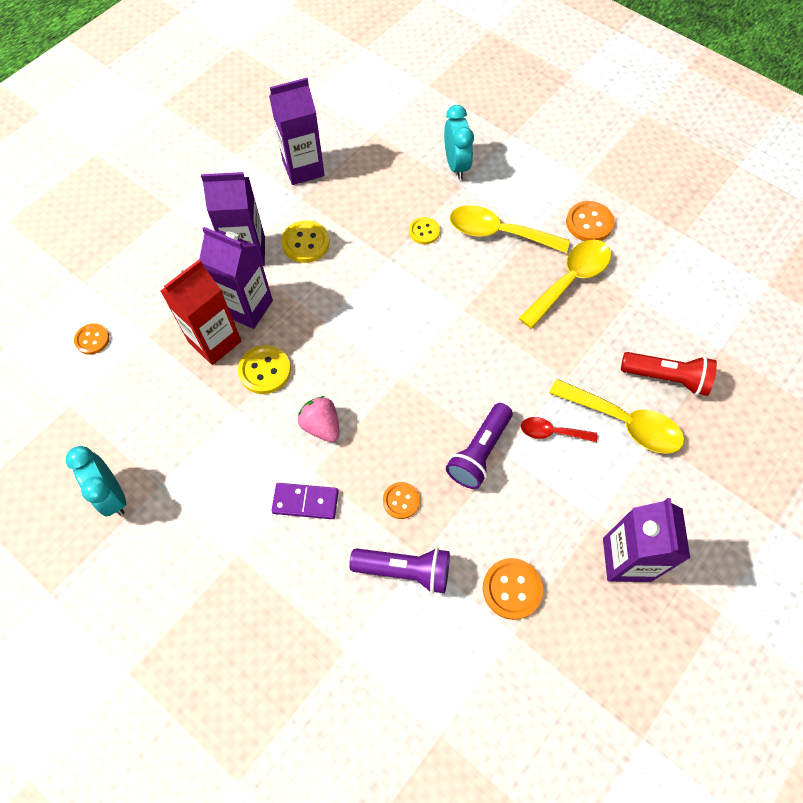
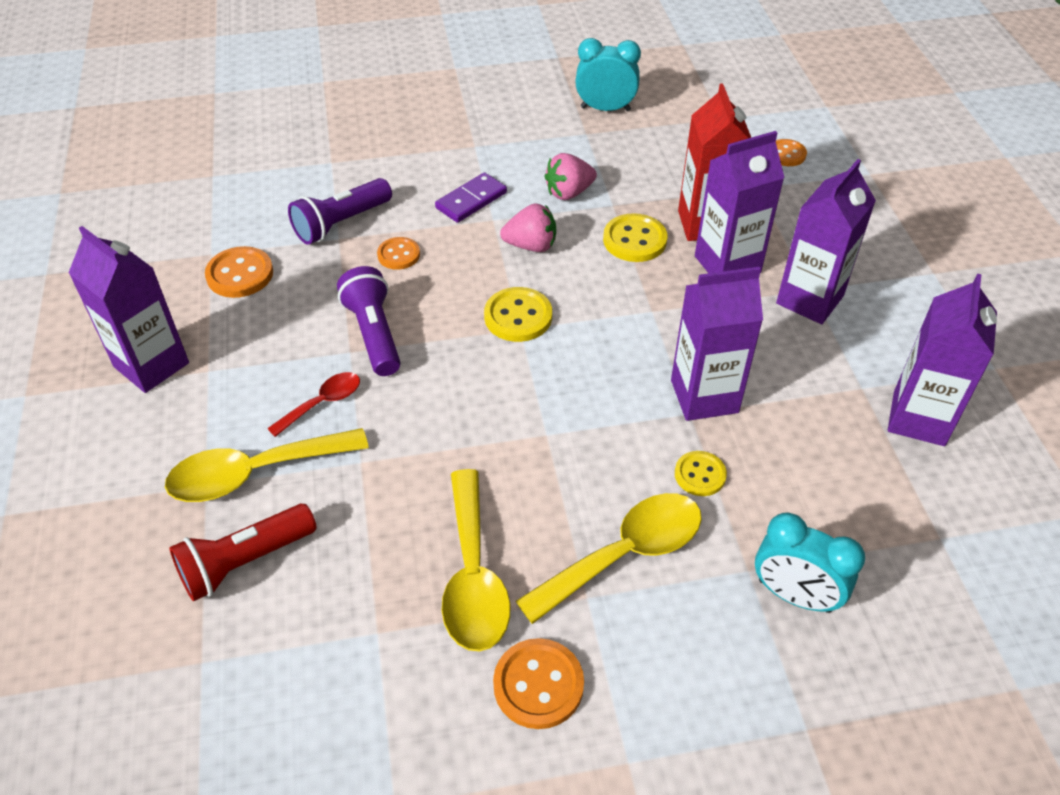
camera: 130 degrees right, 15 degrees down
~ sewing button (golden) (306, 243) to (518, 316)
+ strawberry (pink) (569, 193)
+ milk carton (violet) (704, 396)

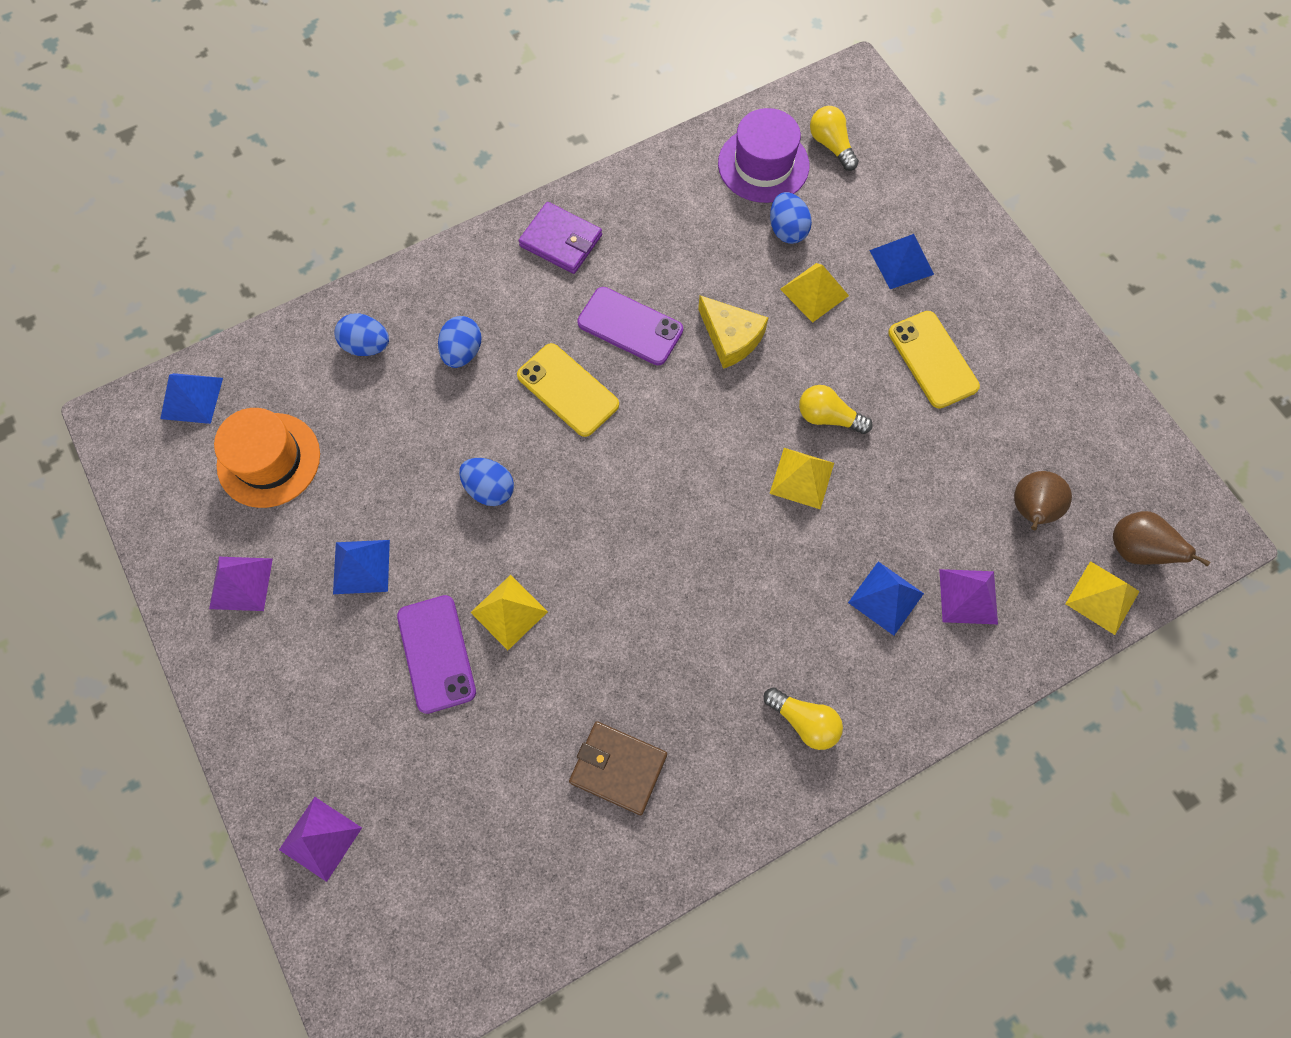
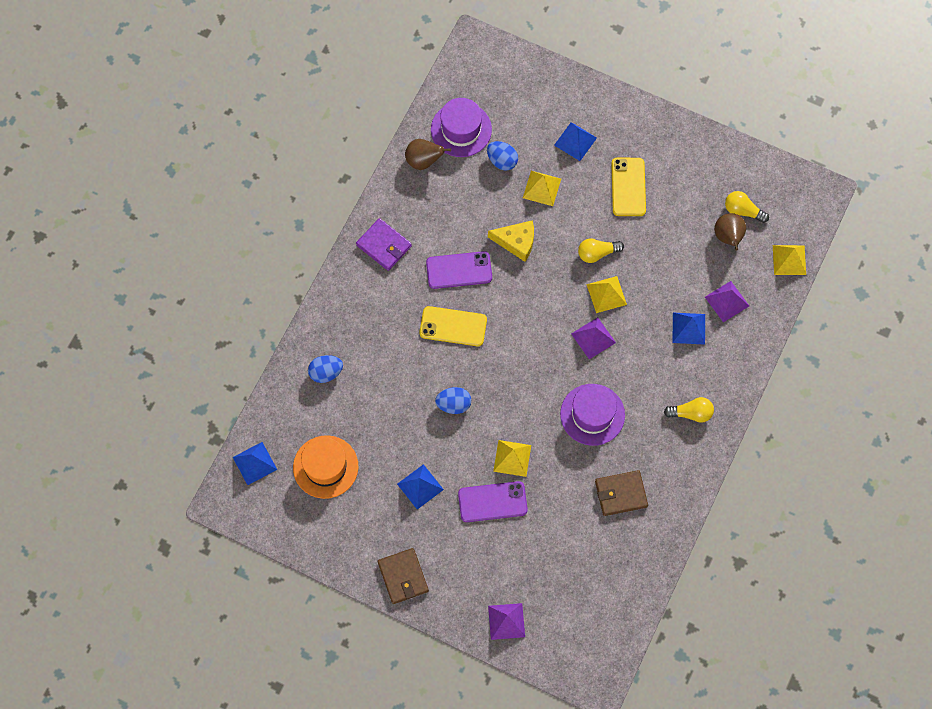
camera: 35 degrees left, 0 degrees up
~ solid pyramid (violet) (241, 583) to (593, 338)
~ phone (violet) (436, 654) = (492, 502) 45 degrees counterclockwise
- egg (royal blue) (462, 352)
~ wallet (violet) (561, 241) = (384, 245) 45 degrees clockwise
~ light bulb (golden) (831, 145) to (742, 211)
~ phone (golden) (932, 359) = (628, 187) 60 degrees clockwise
~ pear fruit (dark brown) (1135, 549) to (423, 161)
+ wallet (dark brown) (403, 577)
+ top hat (violet) (592, 414)

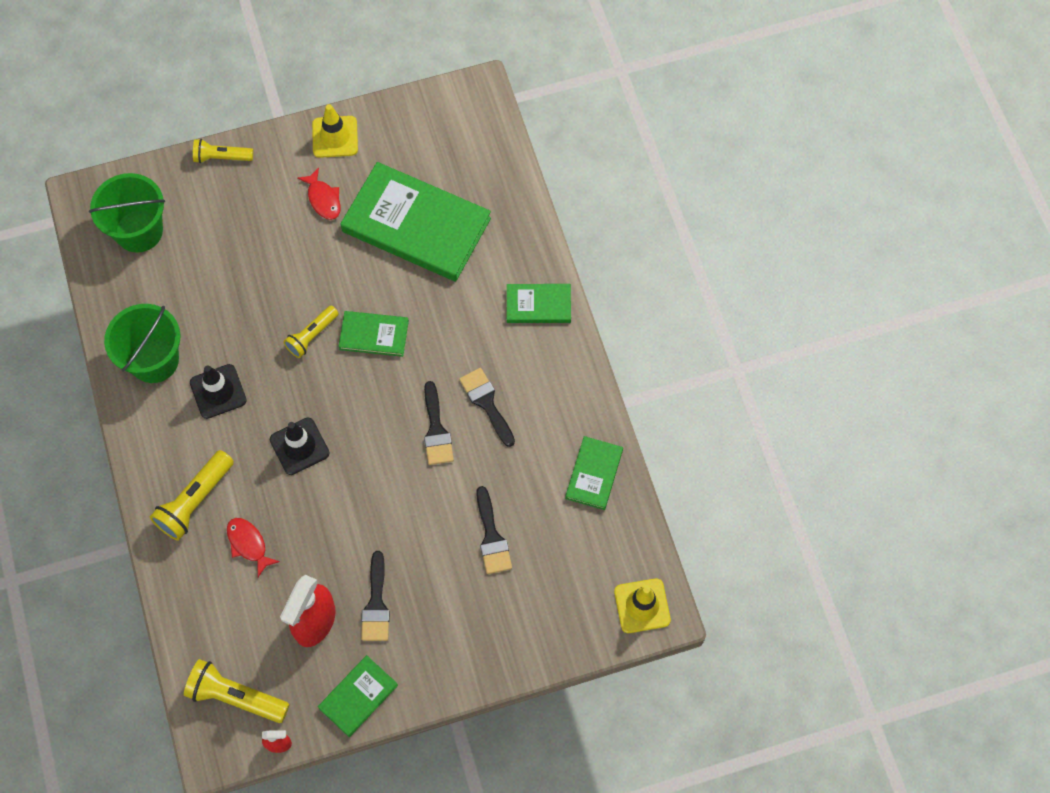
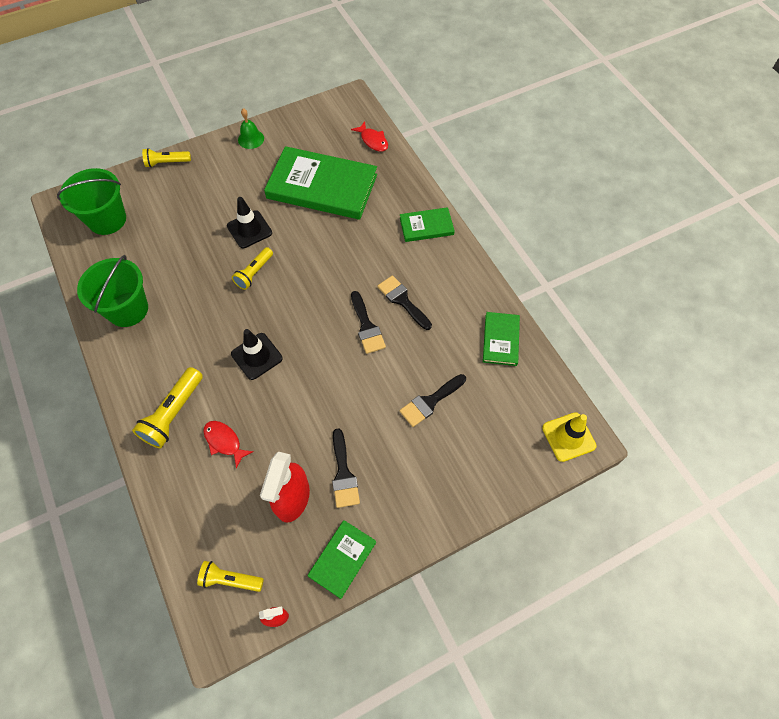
camera: 10 degrees left, 5 degrees down
~ torch (golden) (236, 696) = (230, 579) x0.66
~ safety cone (jet-black) (218, 391) to (249, 229)
~ fish (crimson) (323, 199) to (373, 140)
~ safety cone (golden) (335, 137) to school bell (emerald) (251, 139)
- hardcover (emerald) (374, 335)
~ brush (jet-black) (492, 537) = (430, 402) 75 degrees clockwise

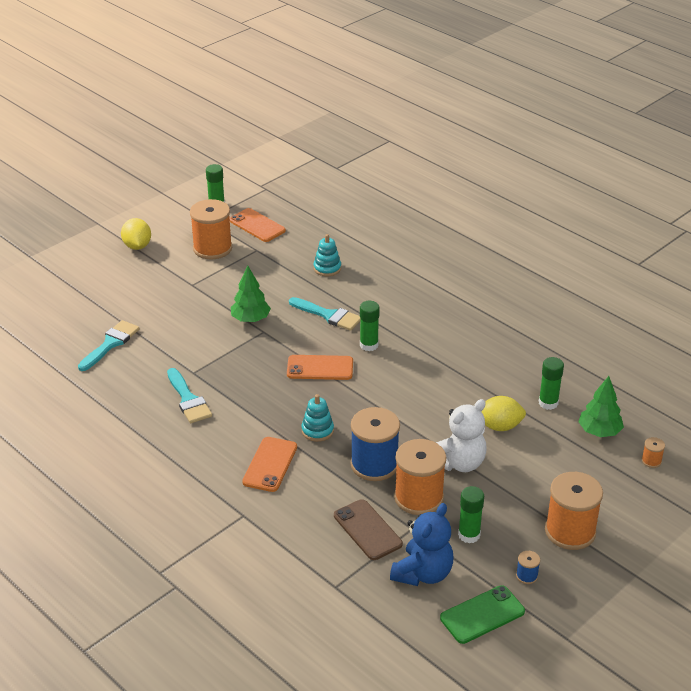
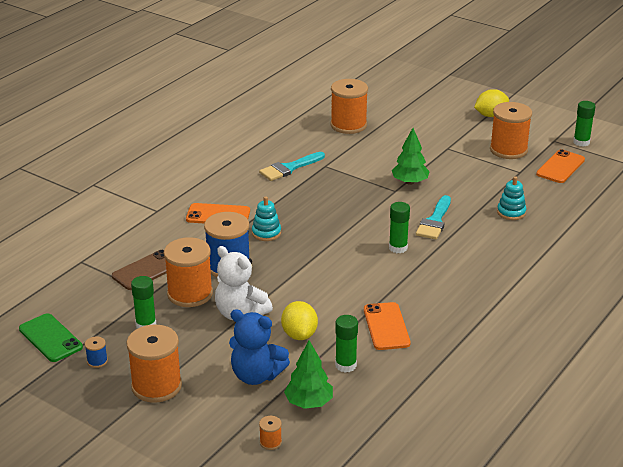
camera: 80 degrees right, 5 degrees down
~ brush (turquoise) (110, 344) to bobbin (orange-coloured) (348, 125)
~ phone (orange-coloured) (320, 368) to (386, 326)
~ teddy bear (royal blue) (423, 573) to (256, 375)

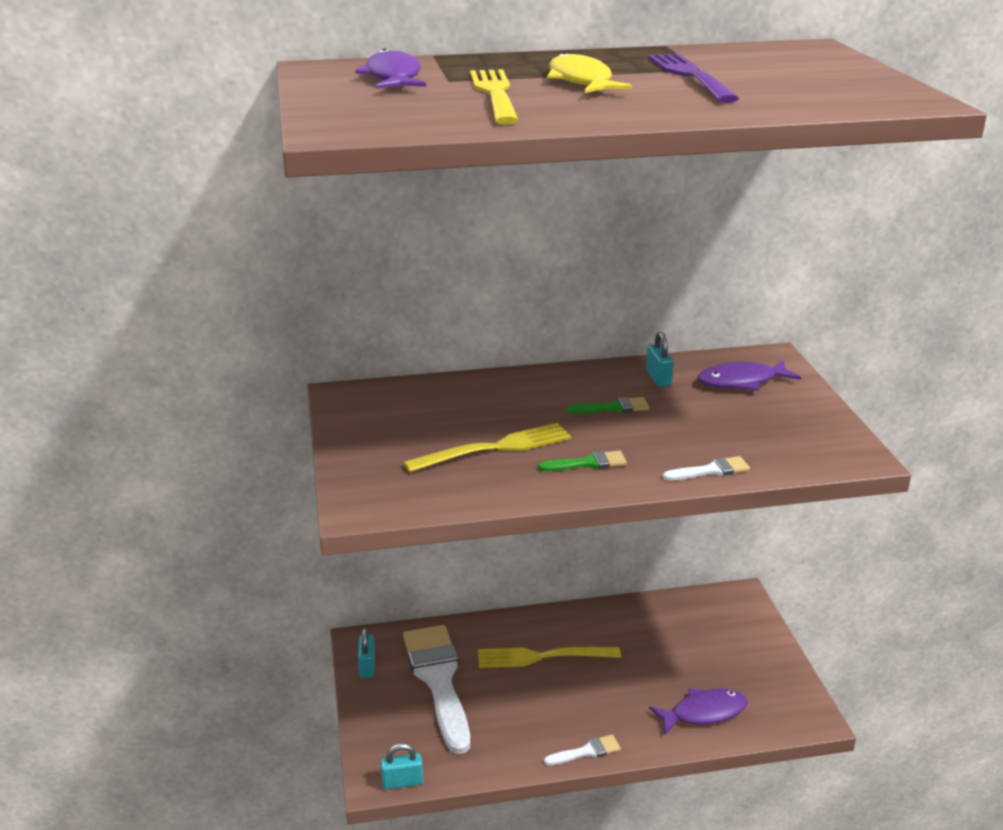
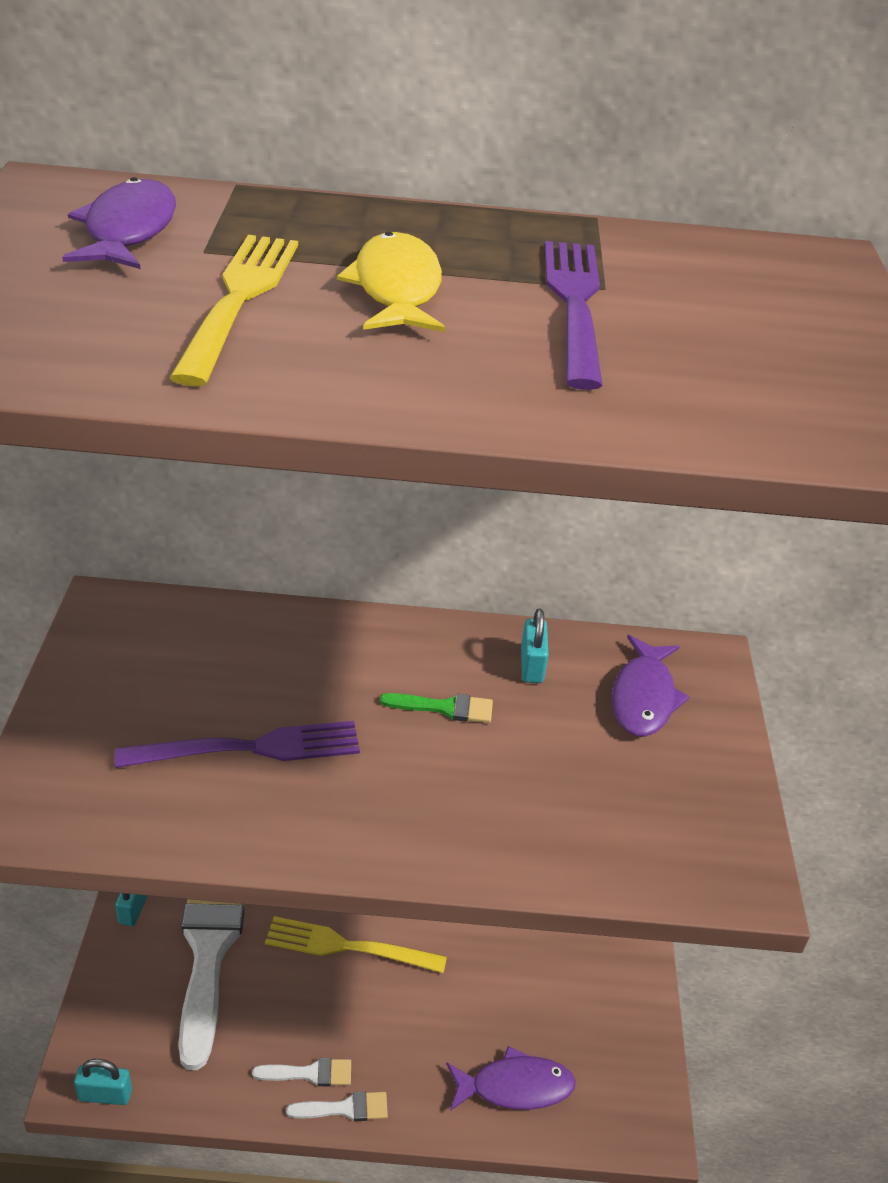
camera: 10 degrees right, 10 degrees up
~ fork (golden) (495, 448) to fork (violet) (251, 748)
- brush (emerald) (588, 463)
~ brush (white) (711, 470) to (310, 1073)
~ fish (violet) (741, 381) = (643, 697) 75 degrees counterclockwise

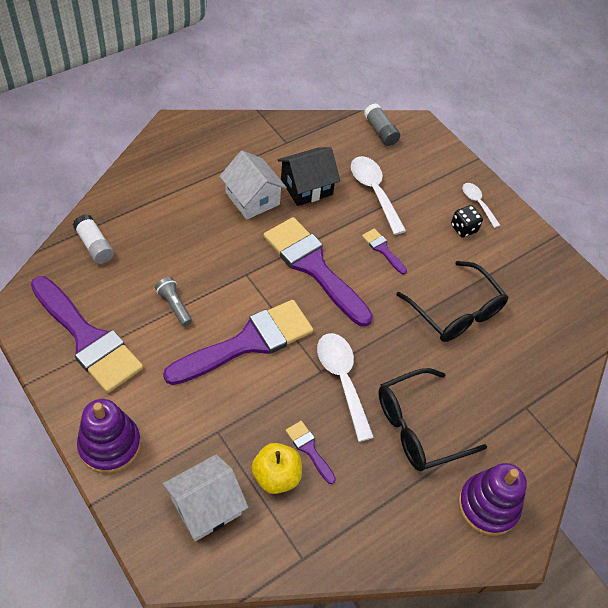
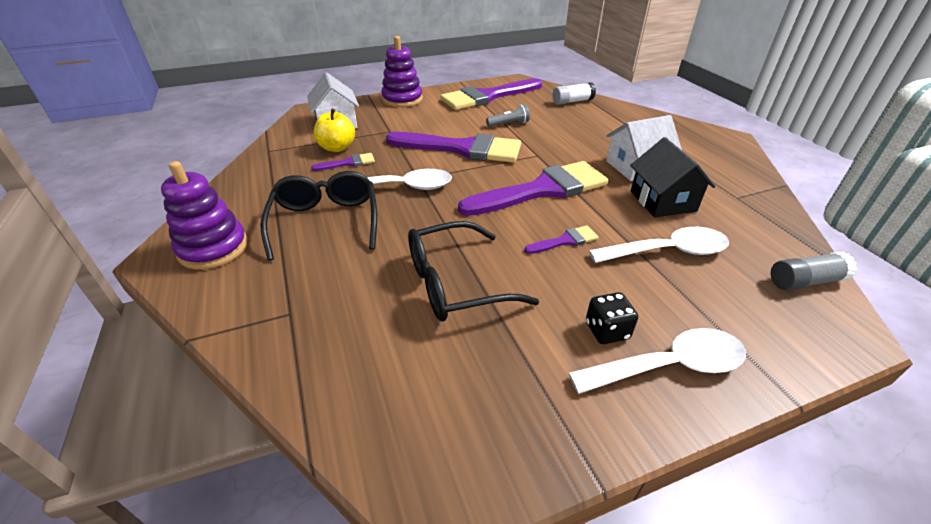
camera: 110 degrees right, 15 degrees down
~ brush (violet) (248, 342) = (462, 149) 60 degrees counterclockwise
~ spoon (white) (477, 203) = (669, 366) x1.71

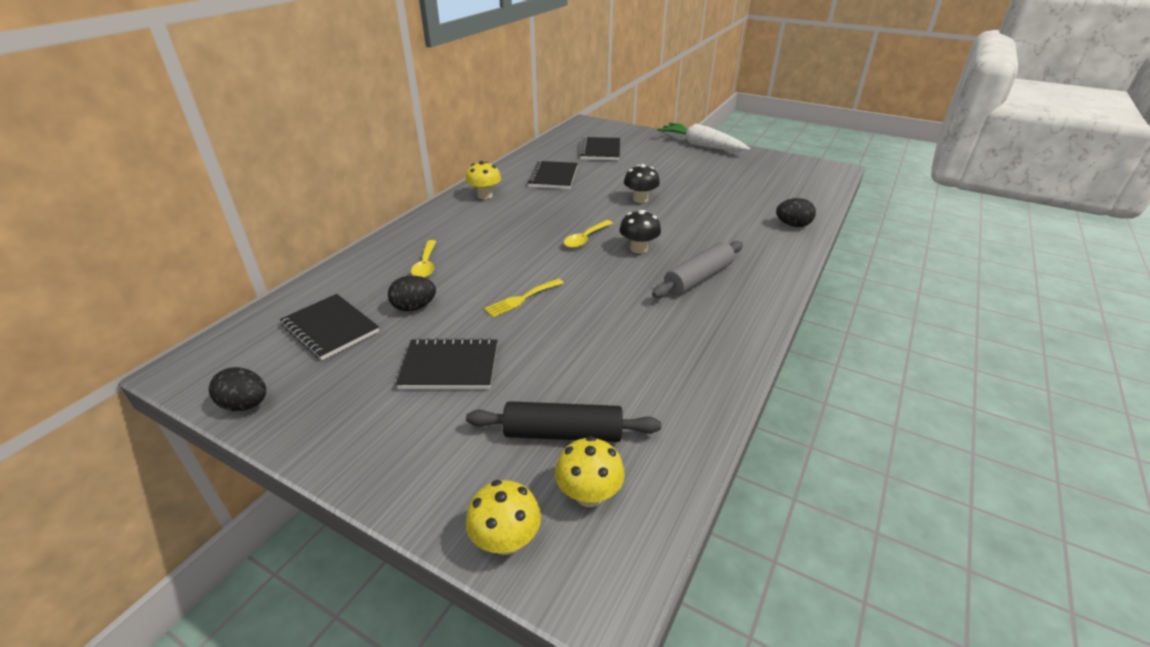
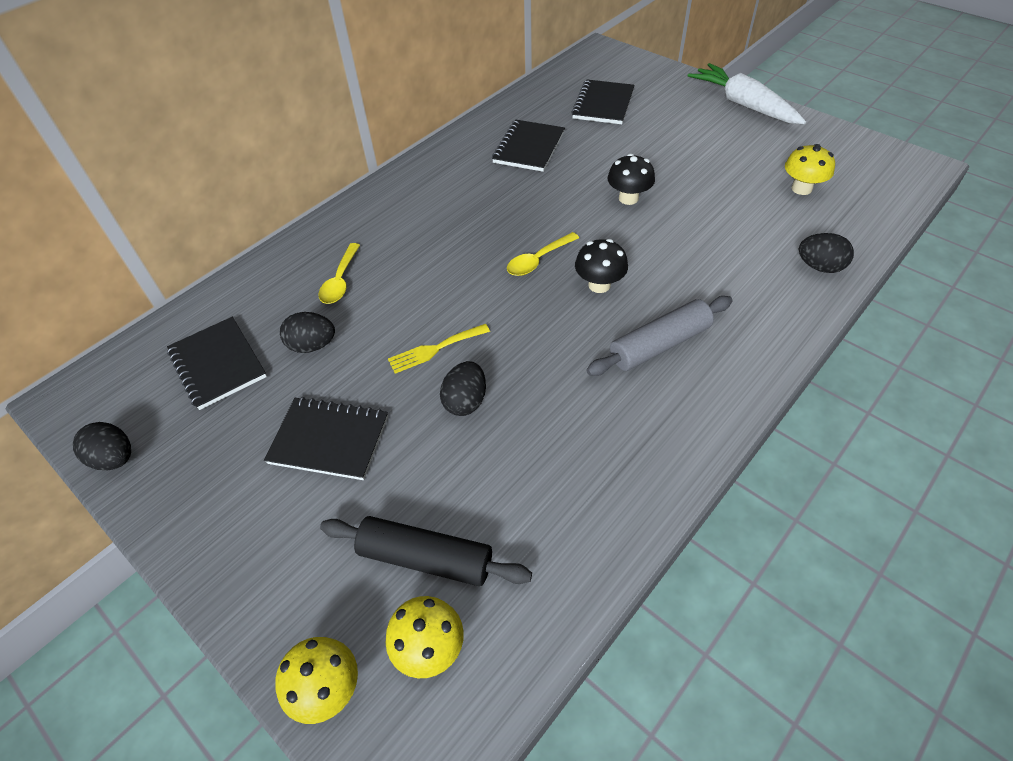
camera: 15 degrees right, 15 degrees up
~ toadstool (golden) (485, 196) to (801, 188)
+ egg (jet-black) (465, 401)

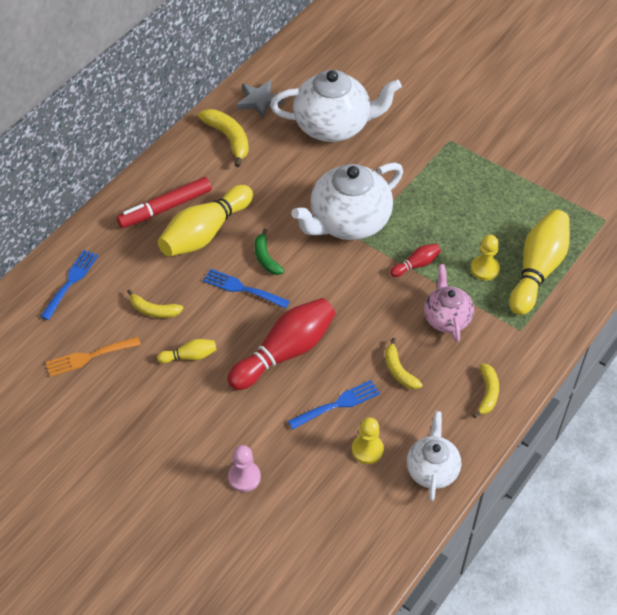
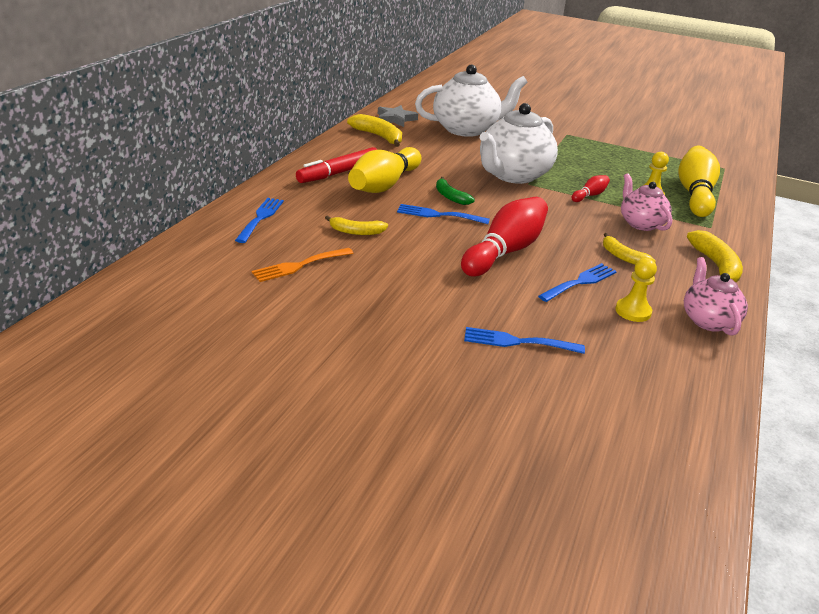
camera: 15 degrees left, 20 degrees down
- skittle (golden) (189, 356)
~ chess pawn (pink) (244, 477) to fork (royal blue) (517, 342)
~ teapot (white) (432, 469) to teapot (pink) (708, 320)
~ banana (golden) (487, 393) = (716, 266) x1.53

